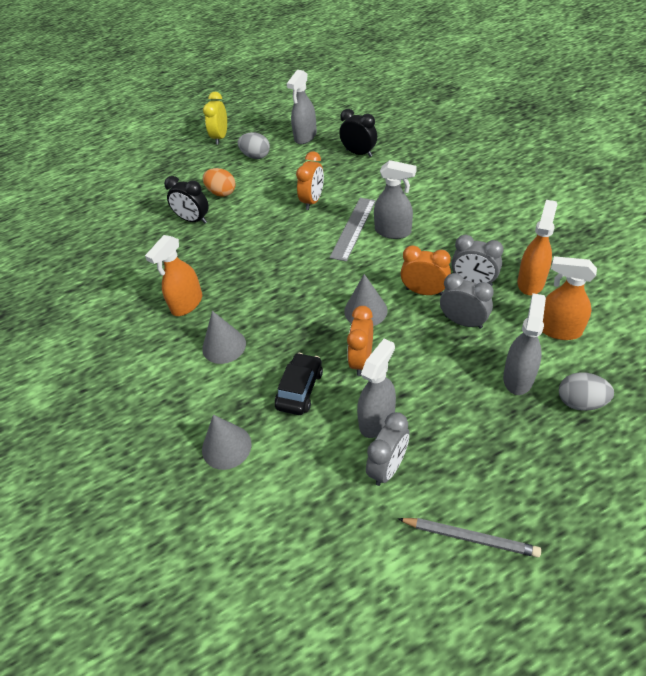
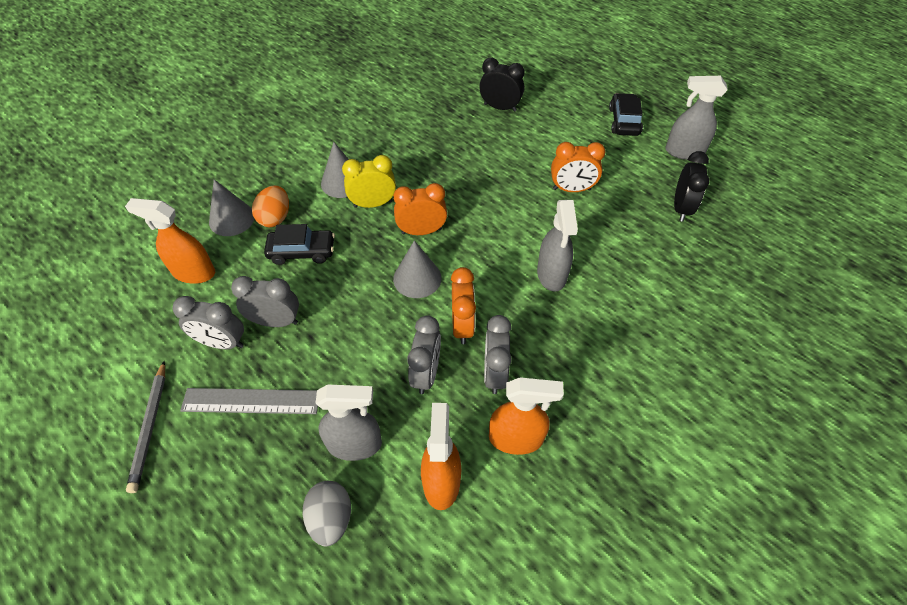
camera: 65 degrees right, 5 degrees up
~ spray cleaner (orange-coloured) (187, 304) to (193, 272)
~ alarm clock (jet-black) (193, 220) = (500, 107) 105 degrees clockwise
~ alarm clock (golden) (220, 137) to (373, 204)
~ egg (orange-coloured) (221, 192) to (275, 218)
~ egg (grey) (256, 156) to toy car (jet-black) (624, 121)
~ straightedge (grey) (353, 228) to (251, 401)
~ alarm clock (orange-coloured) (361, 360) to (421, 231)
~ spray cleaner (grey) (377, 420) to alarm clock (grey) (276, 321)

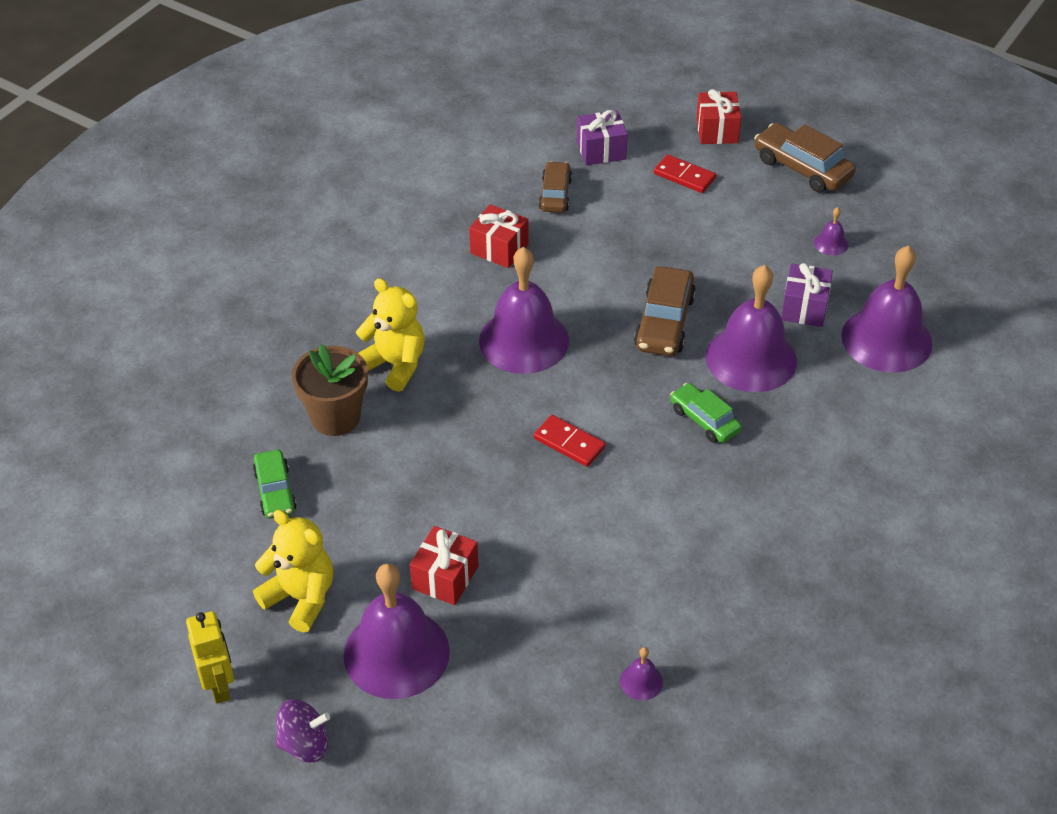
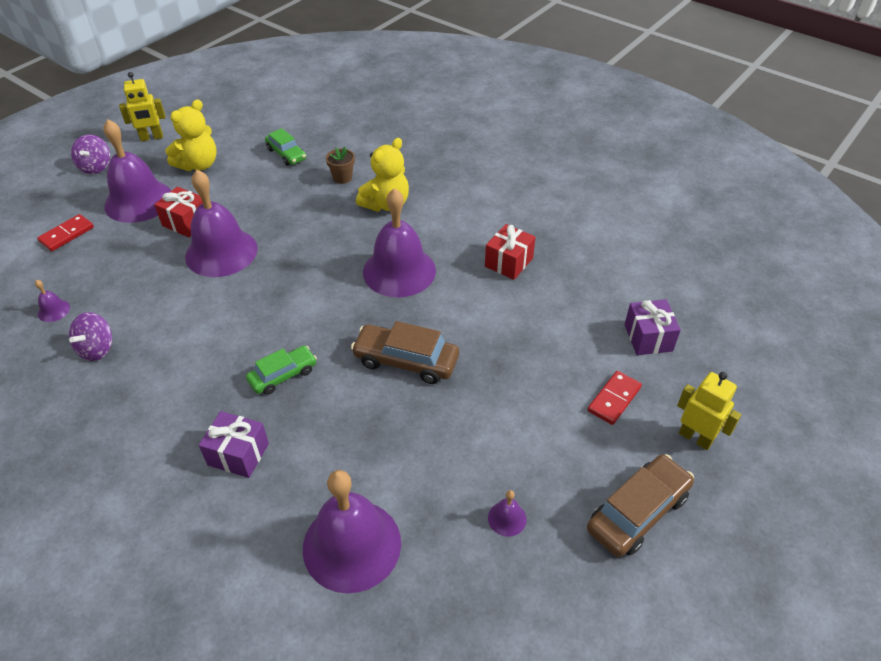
camera: 95 degrees right, 0 degrees up
~ toy car (emerald) (275, 491) = (286, 154) 120 degrees counterclockwise
~ plant pot (dark brown) (335, 417) = (342, 178) x0.56
~ domino tile (crimson) (569, 443) to (67, 234)
- toy car (dark brown) (555, 194)
~ gift (crimson) (717, 130) to robot figure (golden) (695, 438)
~ school bell (violet) (751, 358) to (221, 252)
~ gift (violet) (804, 308) to (238, 454)
+ spinning top (violet) (97, 349)

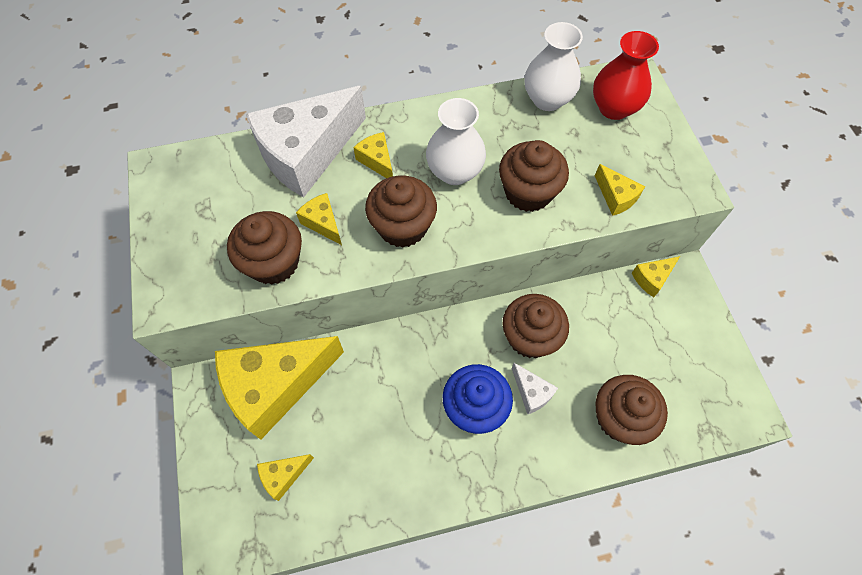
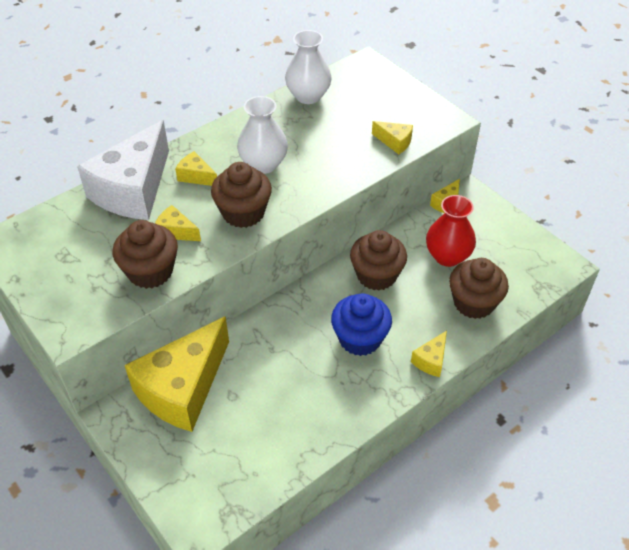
camera: 25 degrees left, 15 degrees down
~ cheese (golden) (283, 475) to (431, 360)
- fairy cake (dark brown) (528, 192)
- cheese (white) (532, 392)
~ tall vase (crimson) (614, 108) to (447, 256)

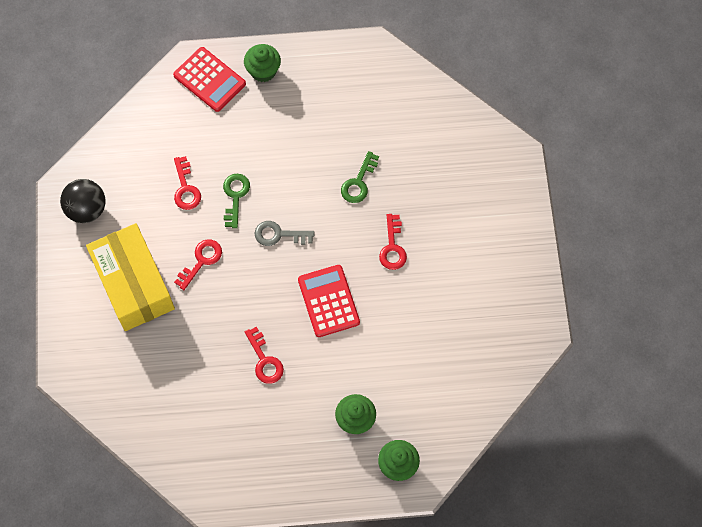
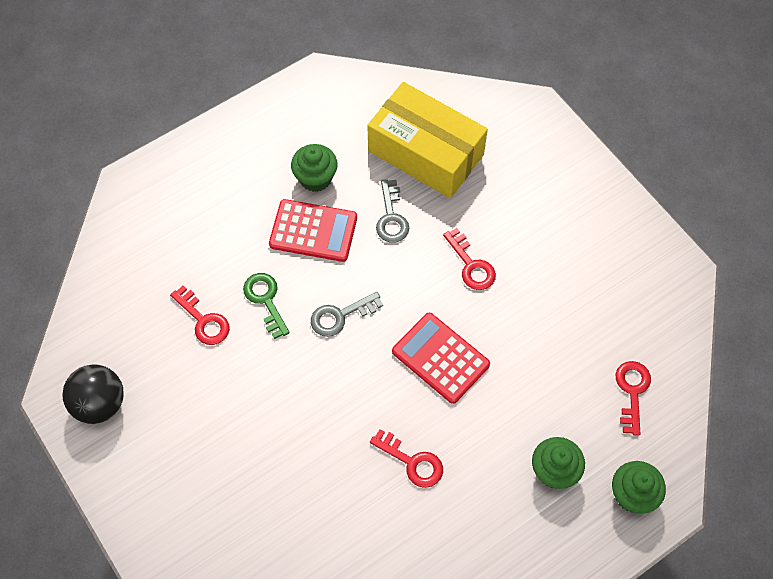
camera: 30 degrees left, 5 degrees down
~ box (golden) (133, 284) to (425, 153)
~ pocket calculator (crimson) (209, 80) to (313, 231)
~ key (crimson) (201, 261) to (632, 391)
~ fairy cake (emerald) (263, 71) to (315, 178)
~ key (emerald) (359, 182) to key (grey) (391, 217)

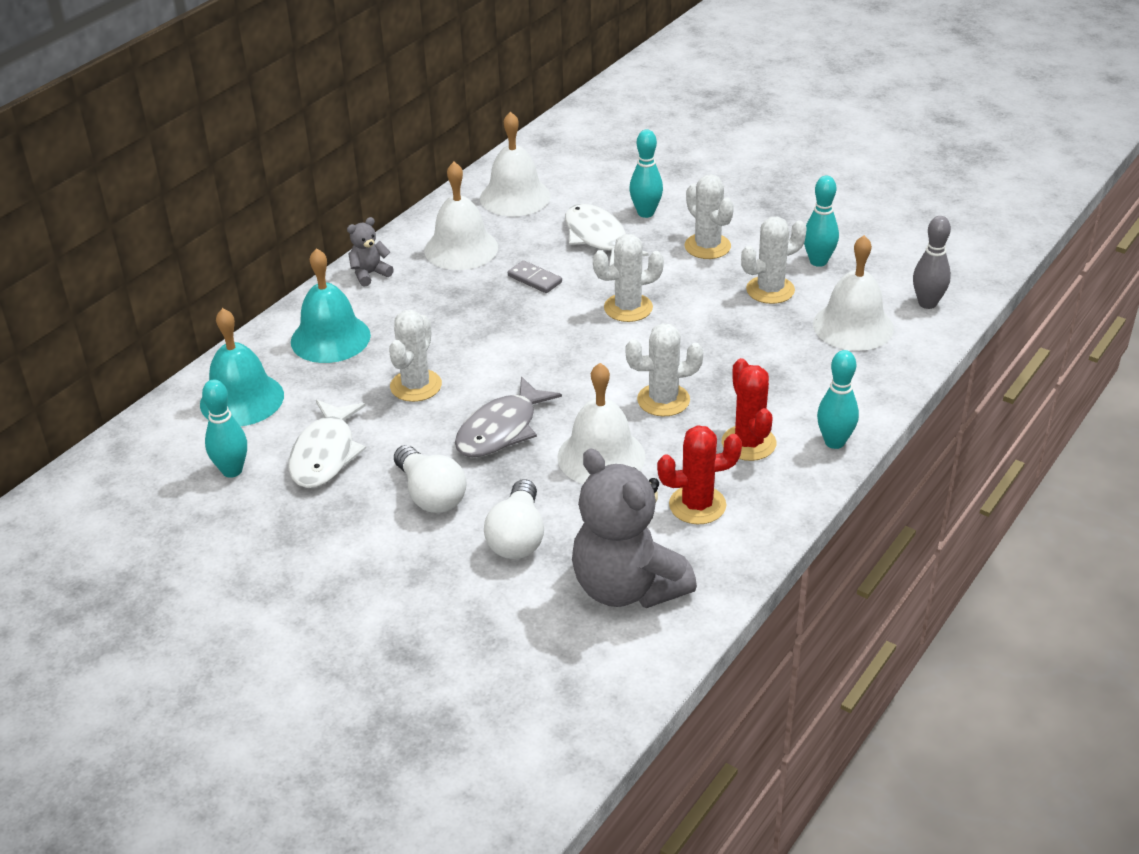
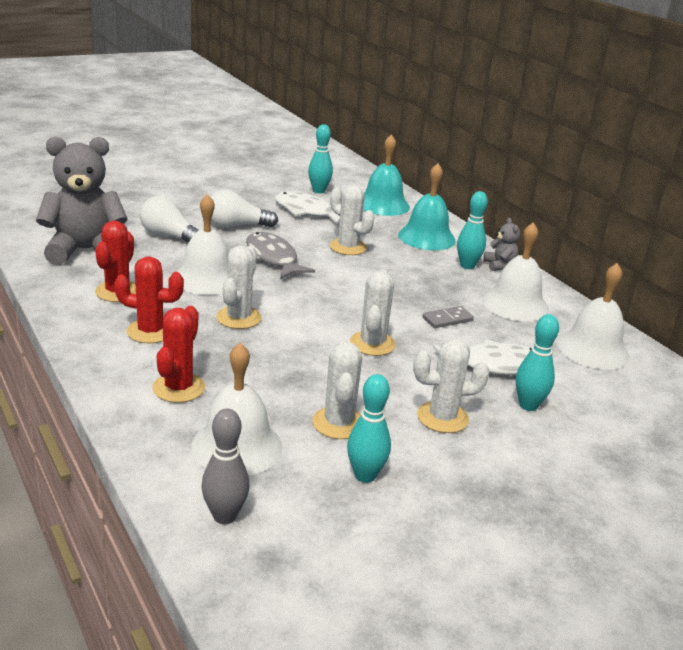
camera: 110 degrees right, 10 degrees down
~ skittle (turquoise) (834, 442) to (467, 266)
+ prickly plant (crimson) (178, 388)

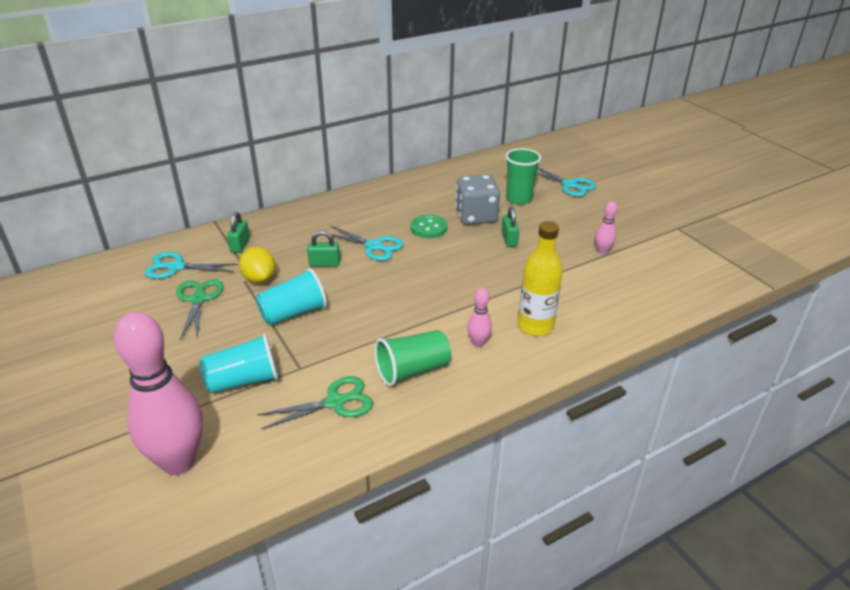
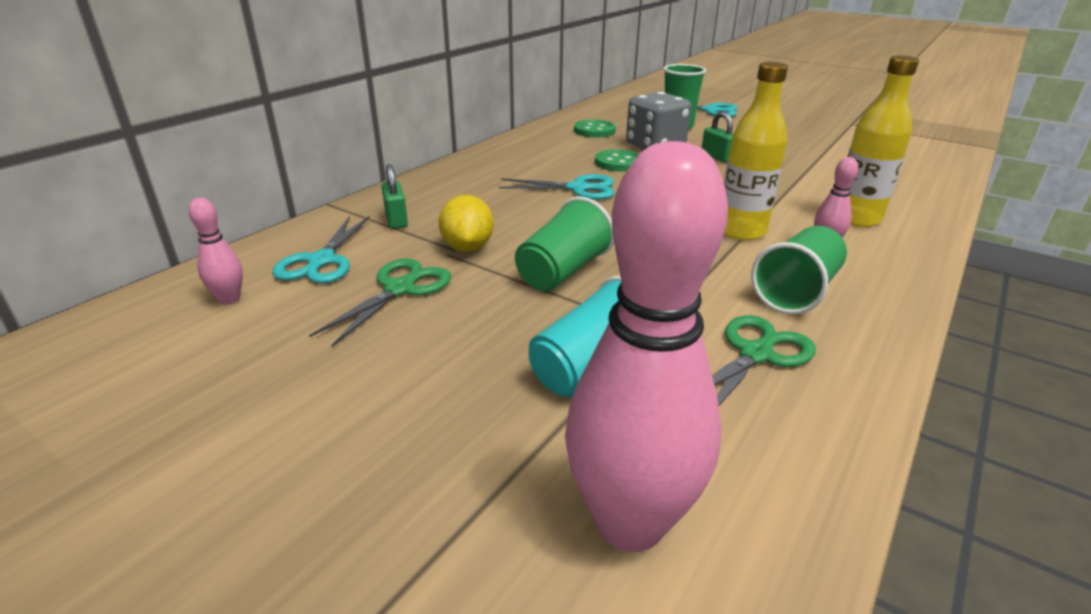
camera: 25 degrees left, 5 degrees down
~ pair of scissors (turquoise) (176, 267) = (321, 261) 60 degrees counterclockwise
~ pair of scissors (emerald) (198, 299) = (400, 289) 60 degrees clockwise
~ toy lemon (golden) (259, 279) = (467, 247) 45 degrees clockwise
~ tumbler (turquoise) (293, 313) to tumbler (emerald) (562, 271)
- padlock (emerald) (324, 263)
~ skittle (pink) (602, 251) to (229, 299)
+ sewing button (emerald) (594, 130)
+ flask (golden) (741, 231)

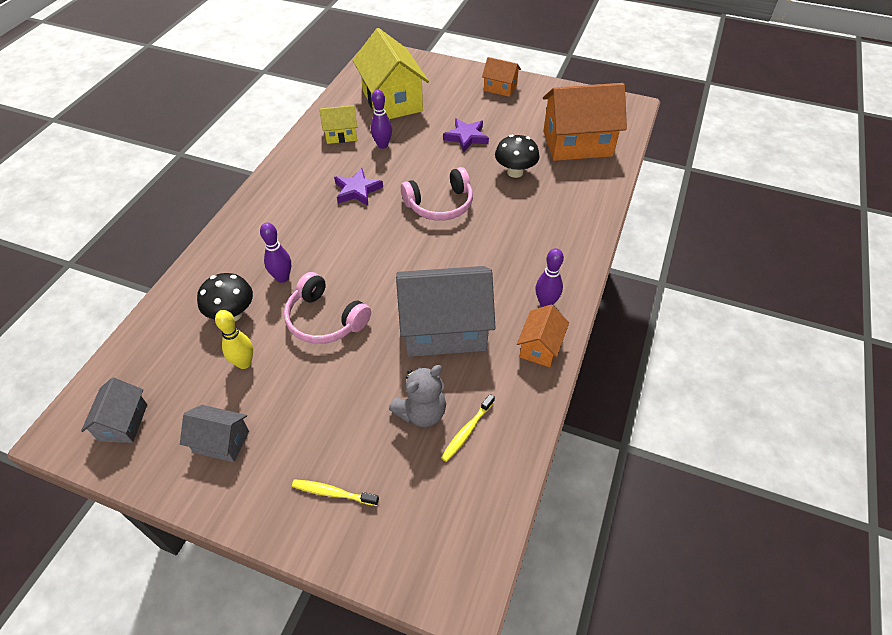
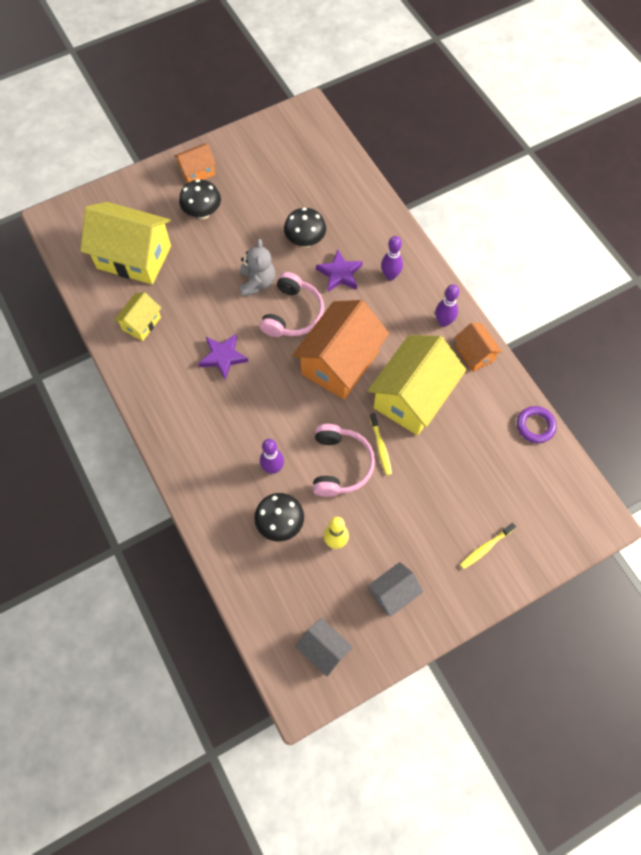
camera: 50 degrees left, 15 degrees up
~ headset (pink) (325, 319) = (340, 465) 75 degrees counterclockwise
~ skittle (violet) (382, 145) to (390, 276)
~ teddy bear (grey) (421, 412) to (257, 283)
~ house (grey) (444, 329) to house (golden) (413, 397)
~ tooth brush (golden) (467, 431) to (380, 447)
~ star (violet) (466, 137) to (340, 273)
~ house (orange-coloured) (577, 143) to (340, 362)
+ toadstool (jet-black) (202, 213)
+ ring (violet) (535, 426)

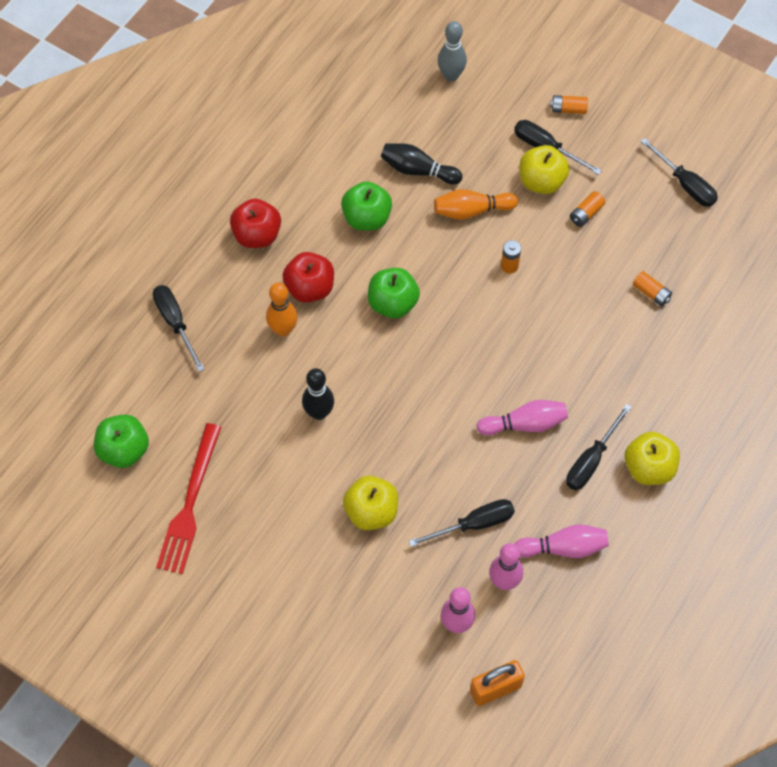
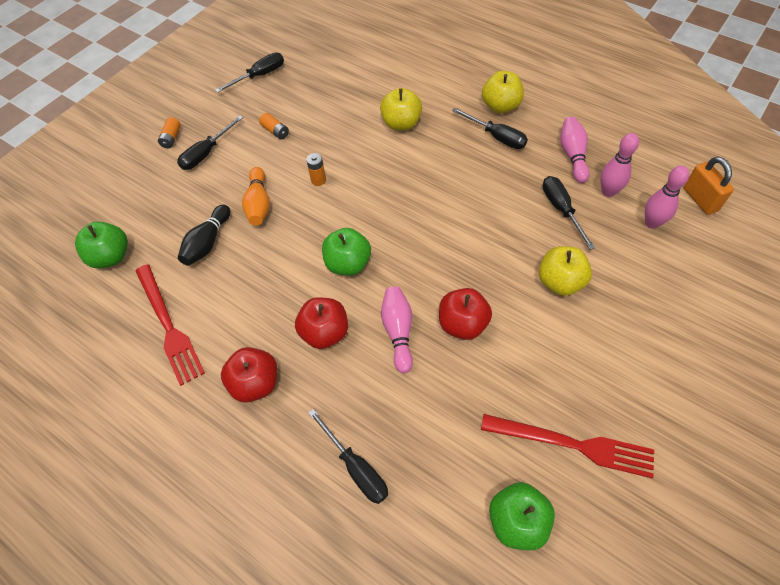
camera: 85 degrees left, 5 degrees down
~ hand screwdriver (jet-black) (175, 323) = (356, 468) 105 degrees counterclockwise
- skittle (orange-coloured) (283, 330)
~ skittle (jet-black) (319, 413) to apple fruit (crimson) (462, 324)
~ apple fruit (emerald) (366, 218) to (111, 257)
- skittle (grey) (451, 75)
~ skittle (pink) (525, 424) to (398, 332)
~ apple fruit (golden) (541, 182) to (401, 124)
- power cell (orange-coloured) (651, 293)
+ fork (crimson) (168, 326)

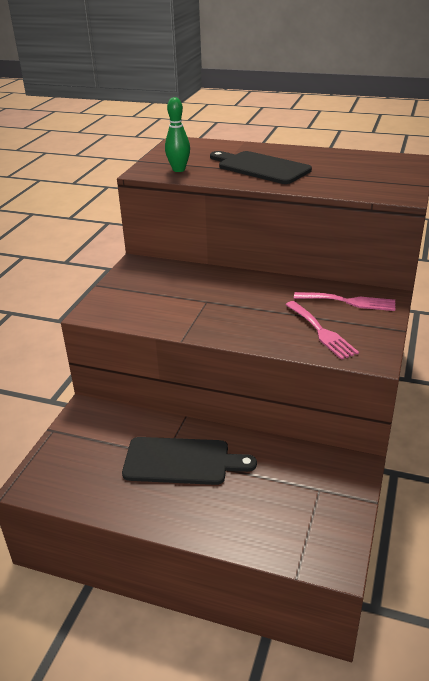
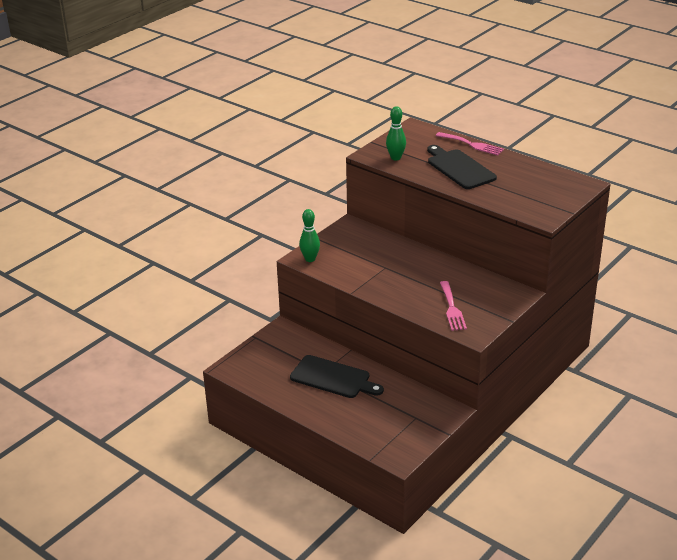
camera: 20 degrees right, 0 degrees up
~ fork (pink) (349, 302) to (472, 144)
+ skittle (emerald) (310, 259)

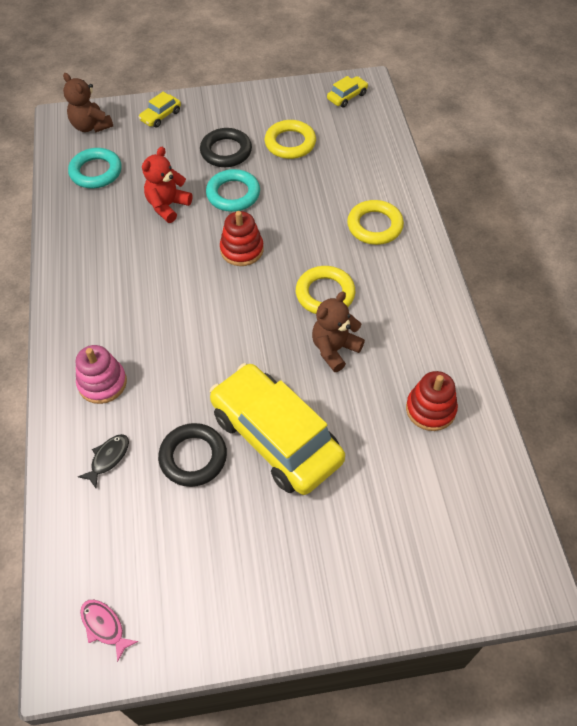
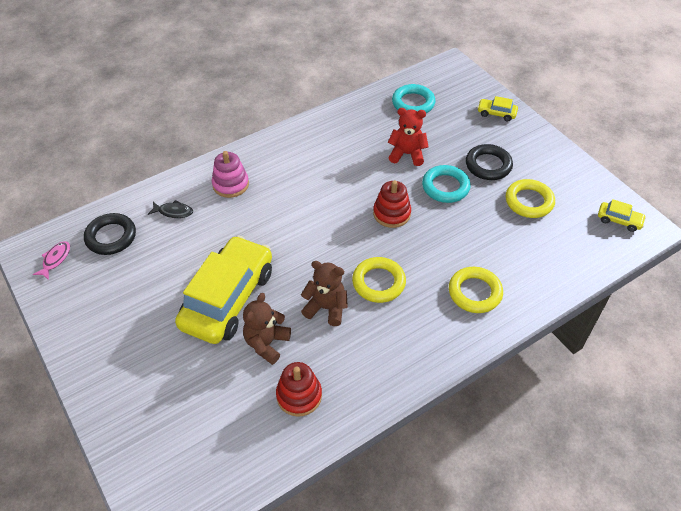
camera: 65 degrees right, 5 degrees down
~ teddy bear (dark brown) (91, 126) to (266, 343)
~ ring (jet-black) (193, 457) to (111, 237)

